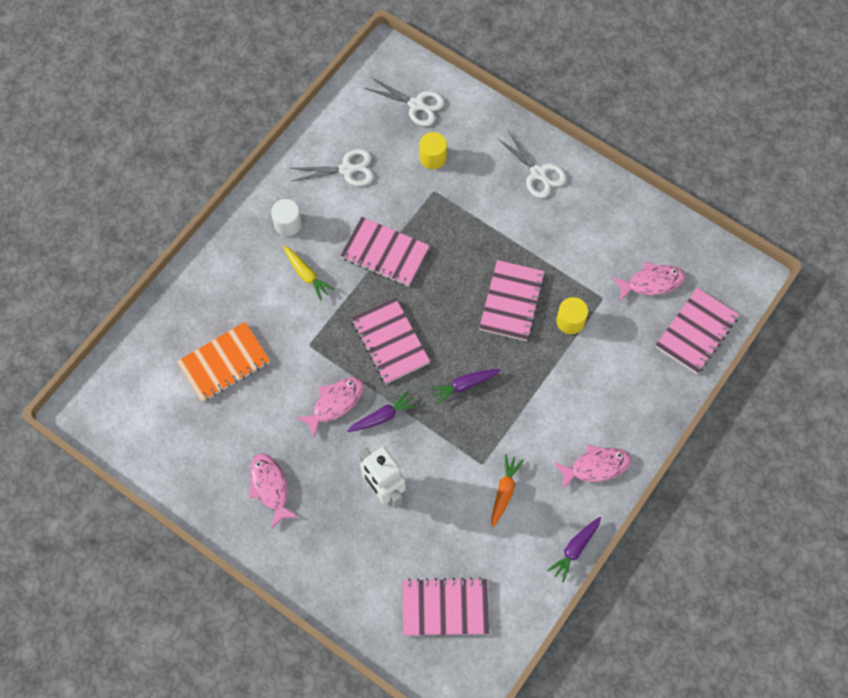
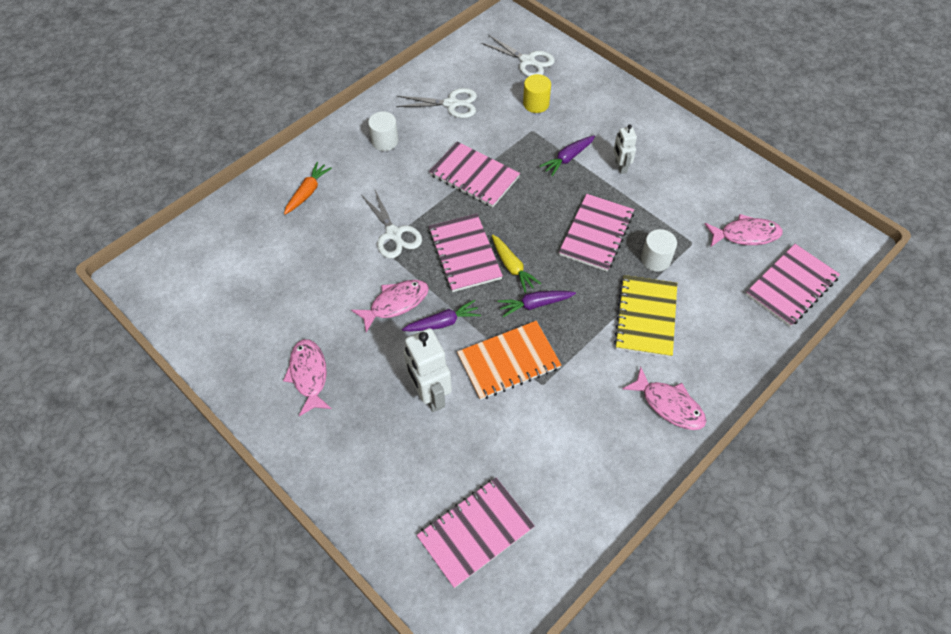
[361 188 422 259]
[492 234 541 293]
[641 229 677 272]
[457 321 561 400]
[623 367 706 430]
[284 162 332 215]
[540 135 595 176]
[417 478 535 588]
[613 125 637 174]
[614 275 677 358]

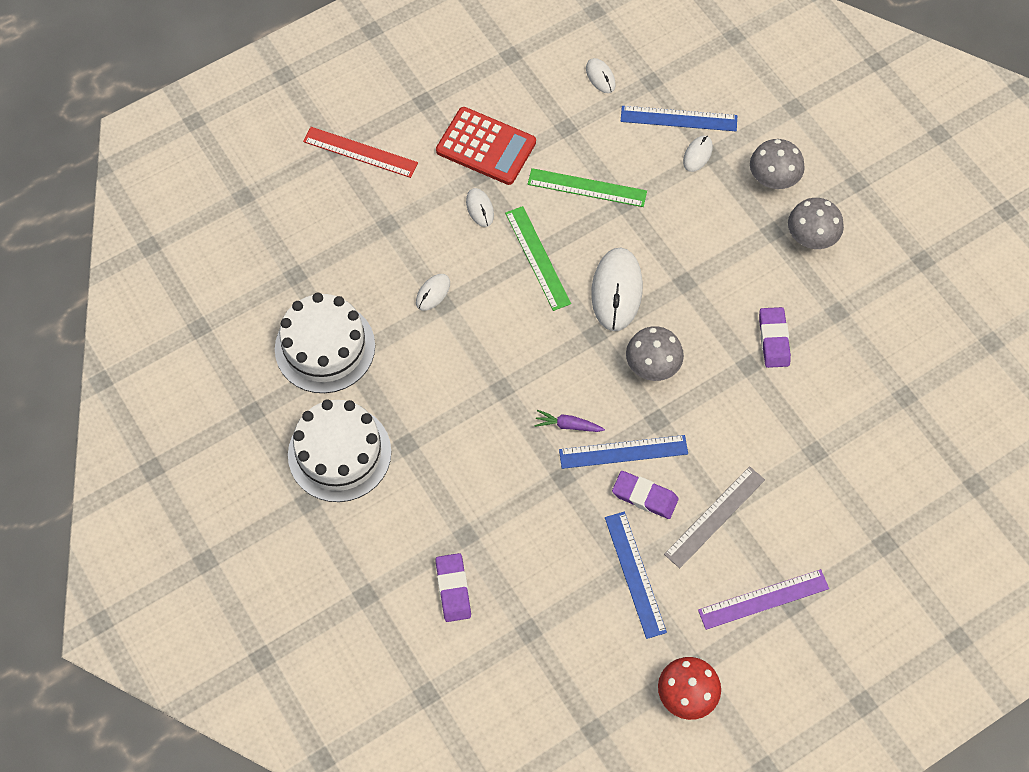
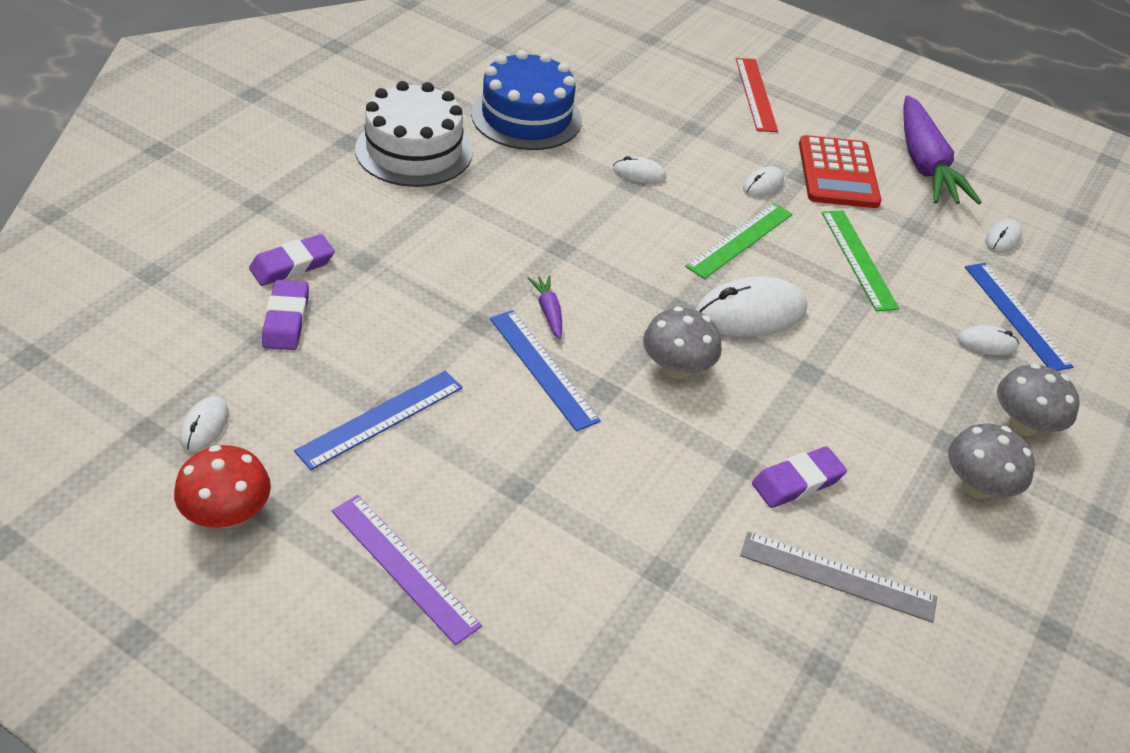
[471 50 582 150]
[740 532 937 623]
[262 280 309 350]
[903 95 982 205]
[180 396 229 451]

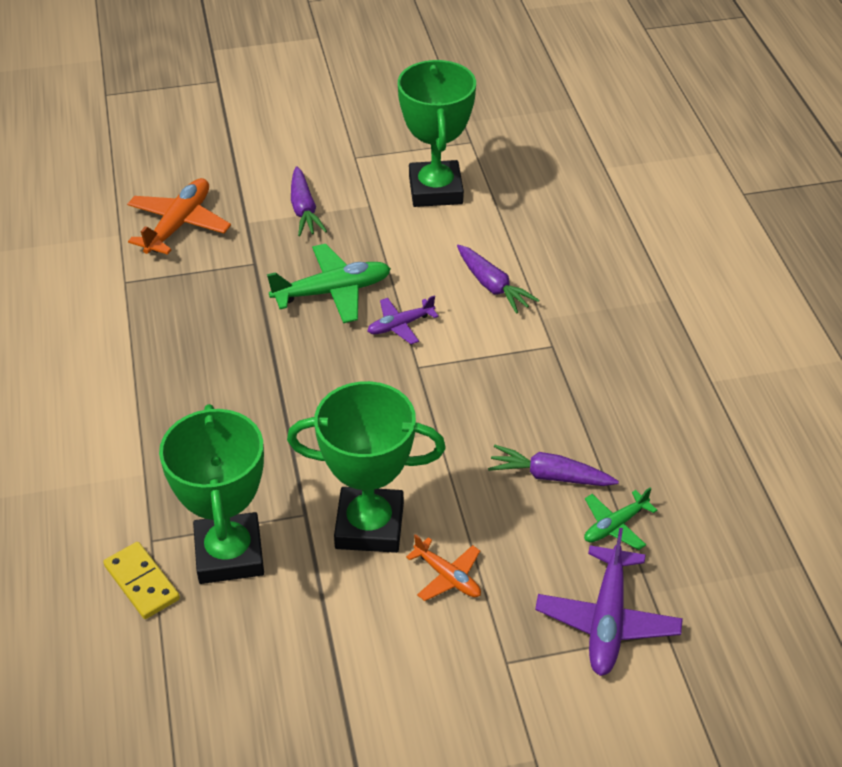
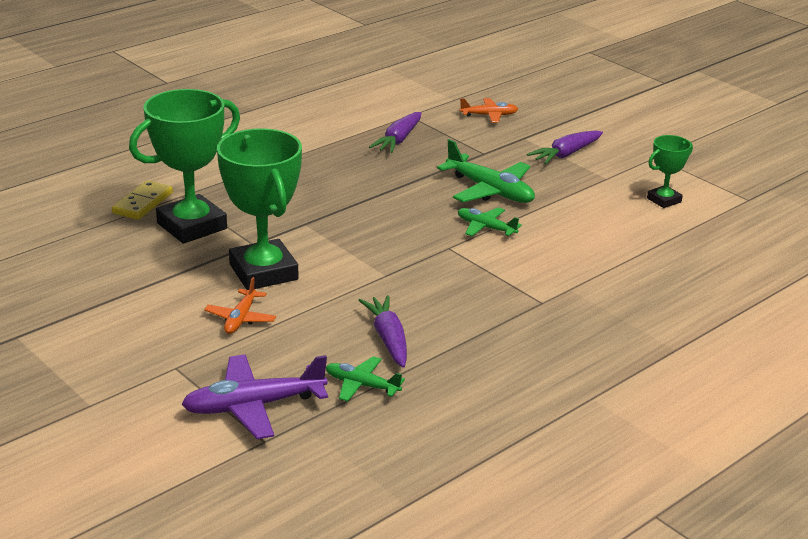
[647 135 693 208]
[459 98 518 123]
[369 112 421 153]
[458 207 522 236]

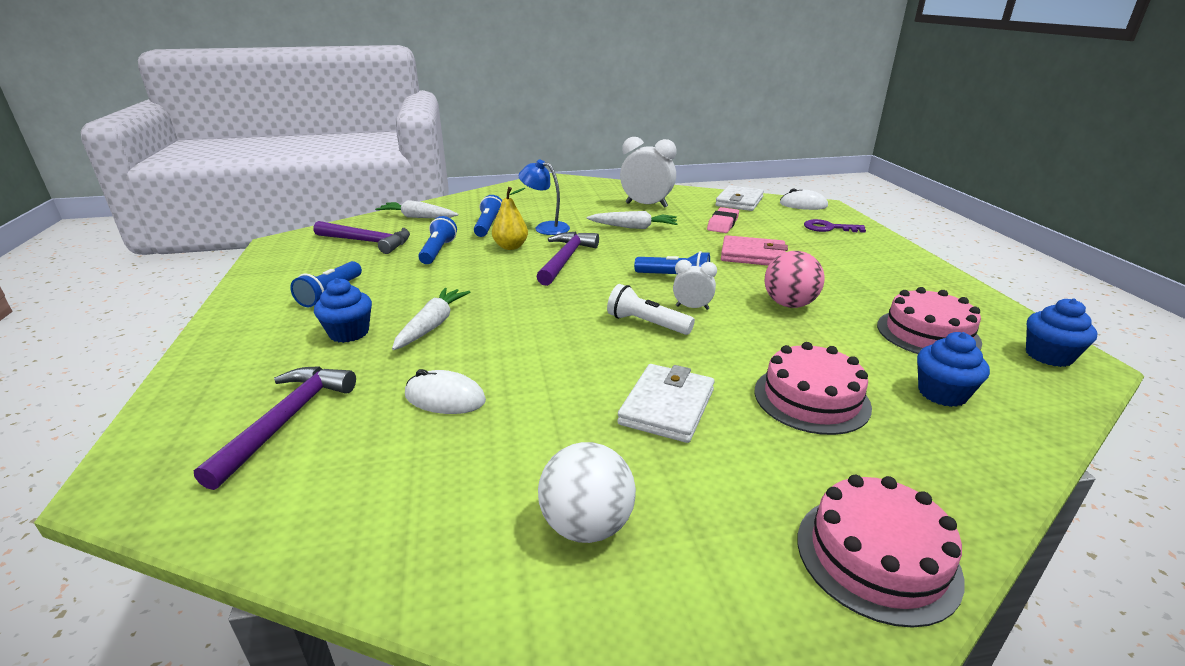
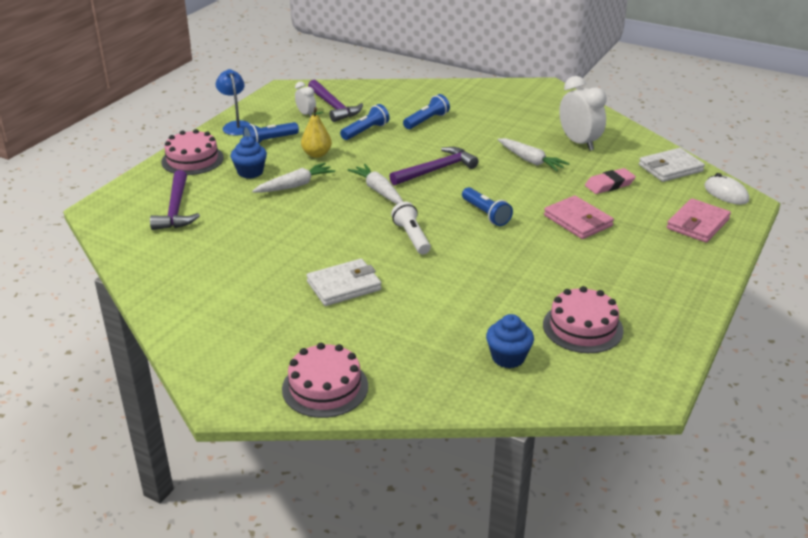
[216 69 250 135]
[301 107 332 158]
[348 164 403 204]
[667 199 731 243]
[765 251 825 308] (first image)
[295 81 316 117]
[1026 298 1097 367] (first image)
[161 129 224 175]
[150 170 200 230]
[405 369 486 414] (first image)
[538 442 636 543] (first image)

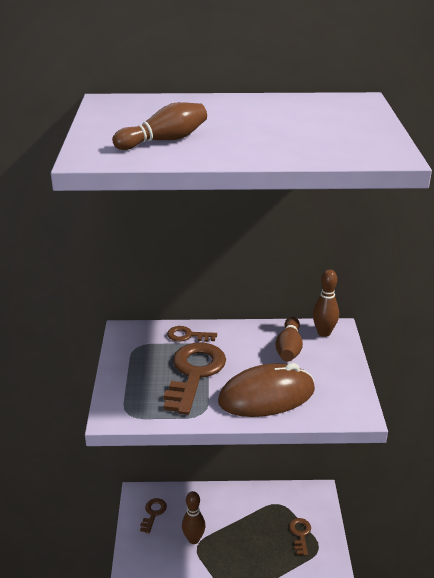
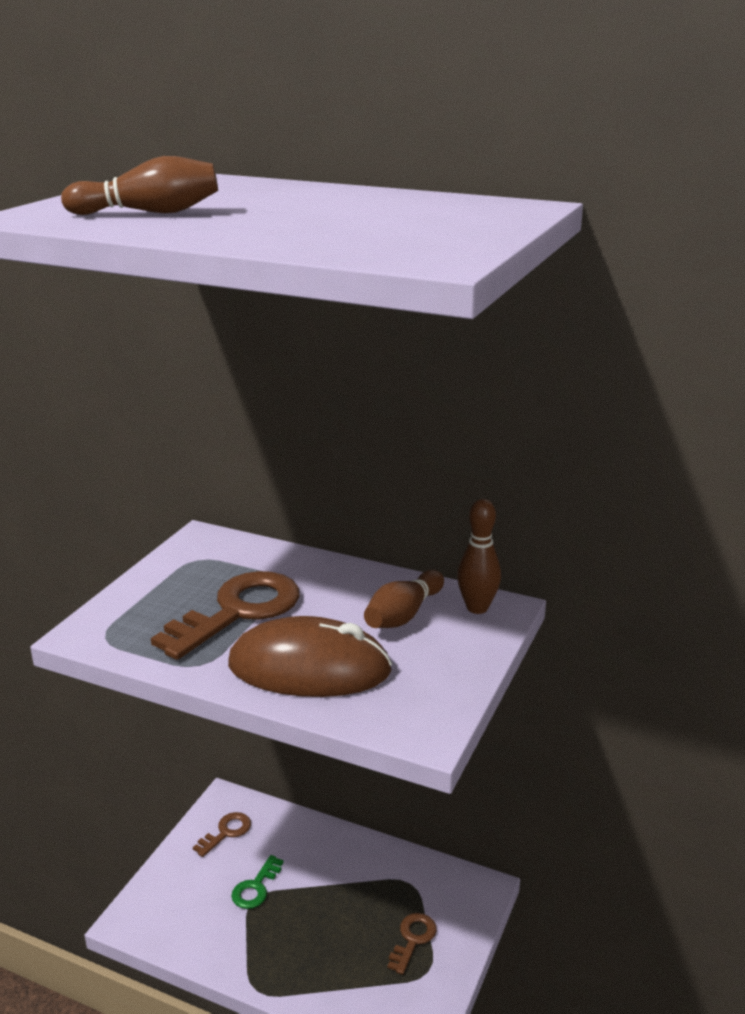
[167 326 217 342] (first image)
[231 855 284 909]

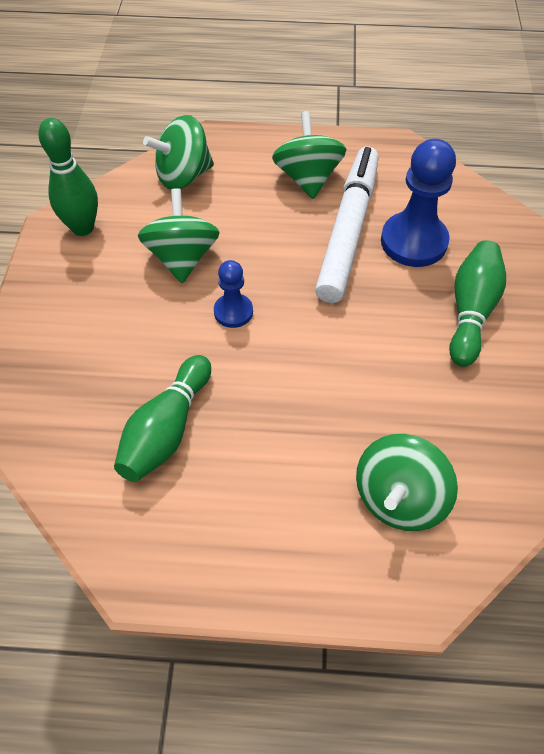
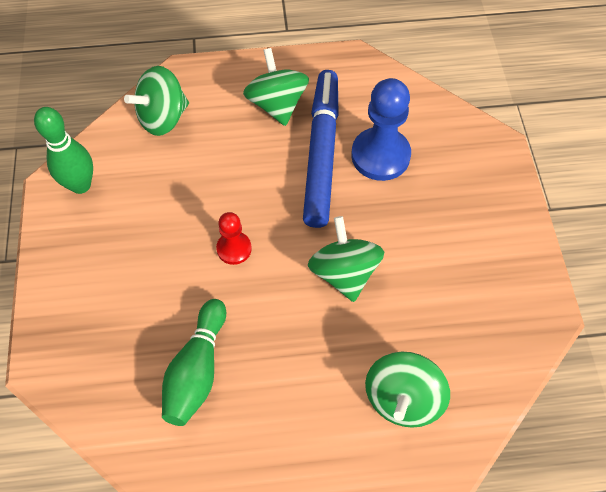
[303 70 339 228]
[308 216 384 302]
[449 240 506 367] (first image)
[216 212 252 265]

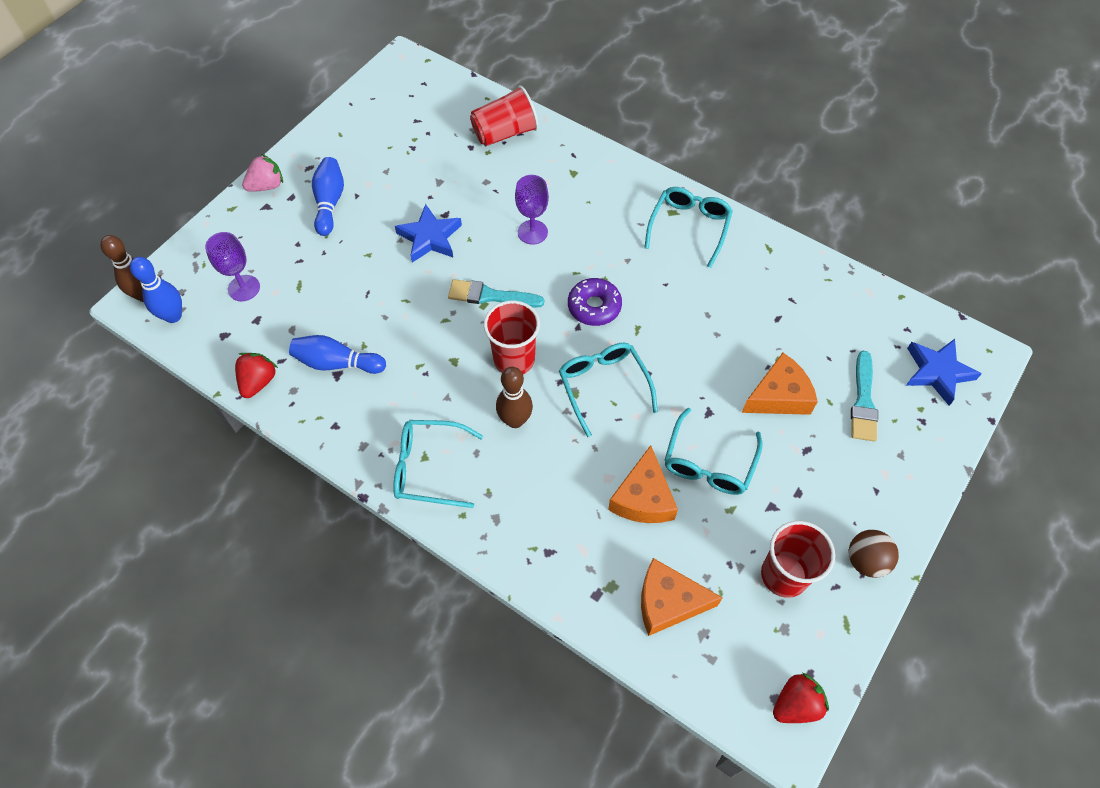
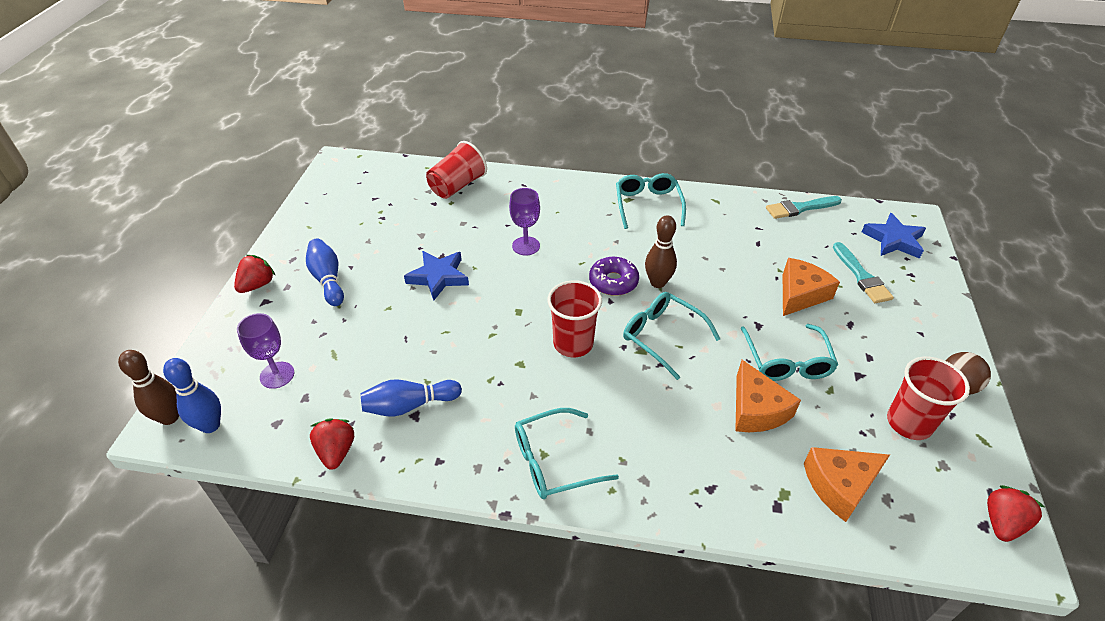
[234 255 276 293]
[766 196 842 219]
[645 215 677 288]

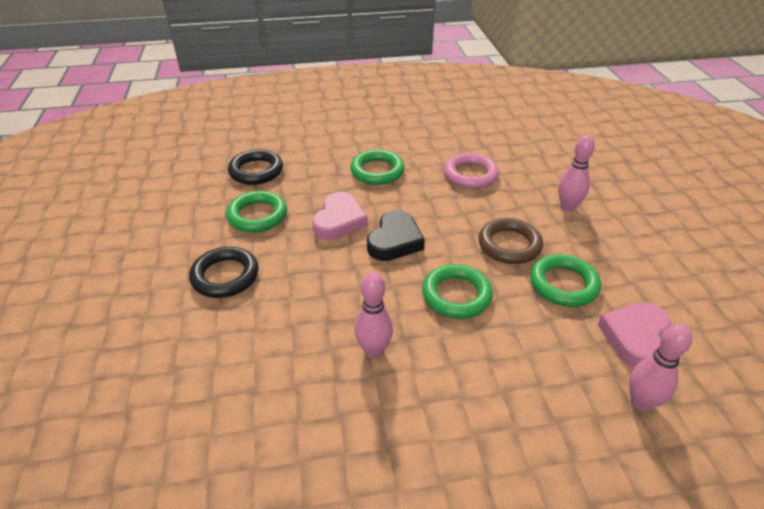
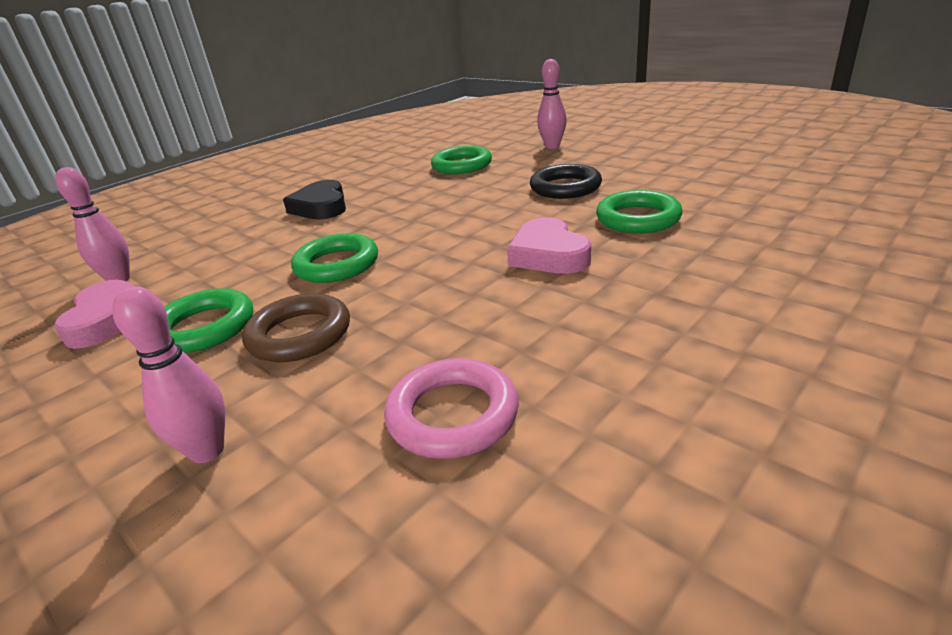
[228 149 283 185] (first image)
[431 146 492 174]
[283 180 346 220]
[537 59 567 149]

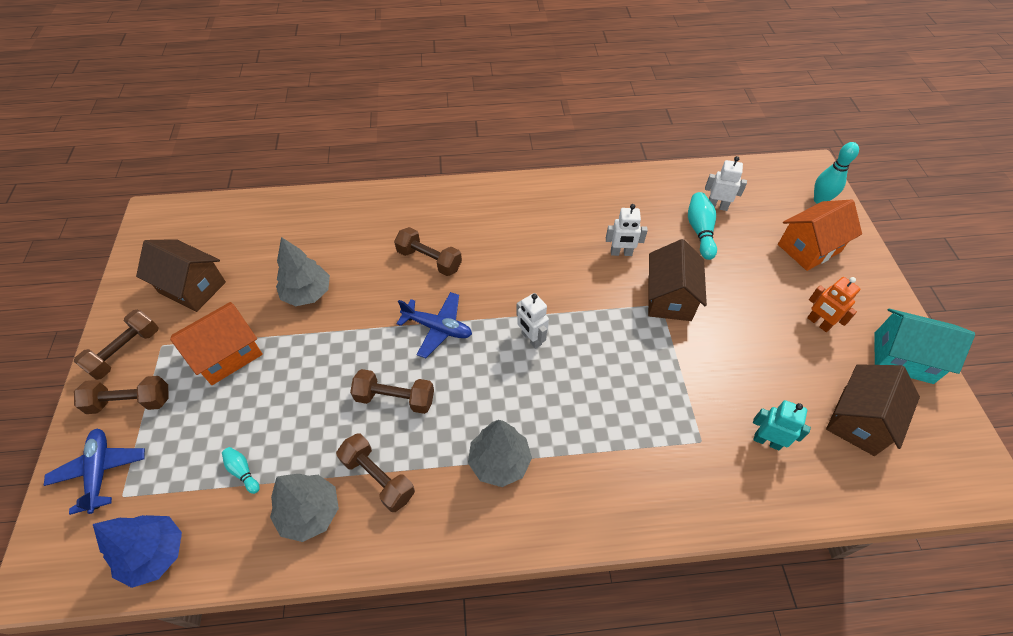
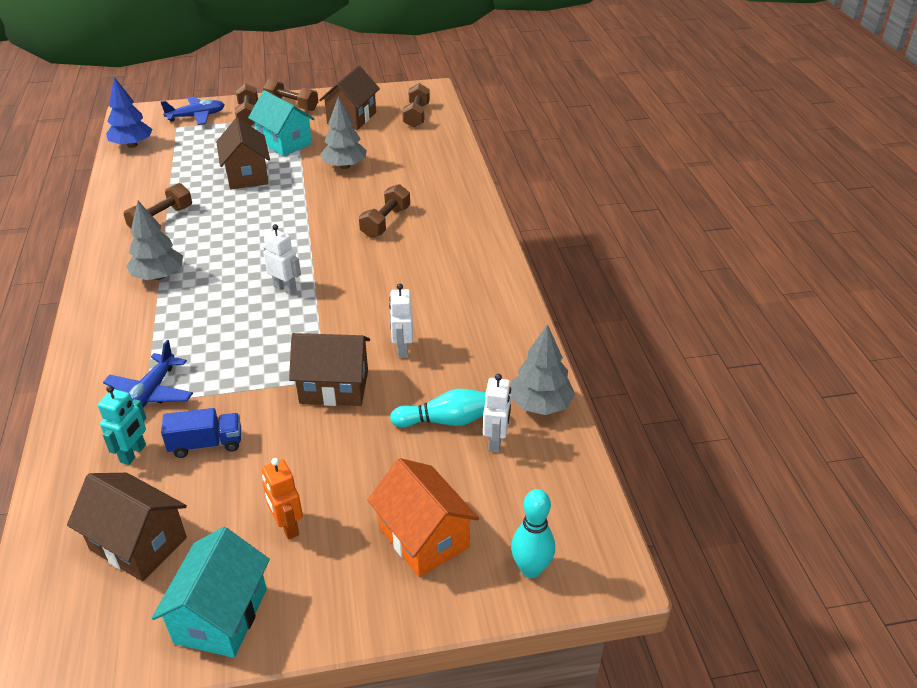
[262 458 303 540]
[103 340 193 408]
[263 224 301 294]
[248 90 314 156]
[402 83 430 128]
[222 447 260 494] (first image)
[510 324 575 415]
[216 118 270 189]
[161 408 241 458]

